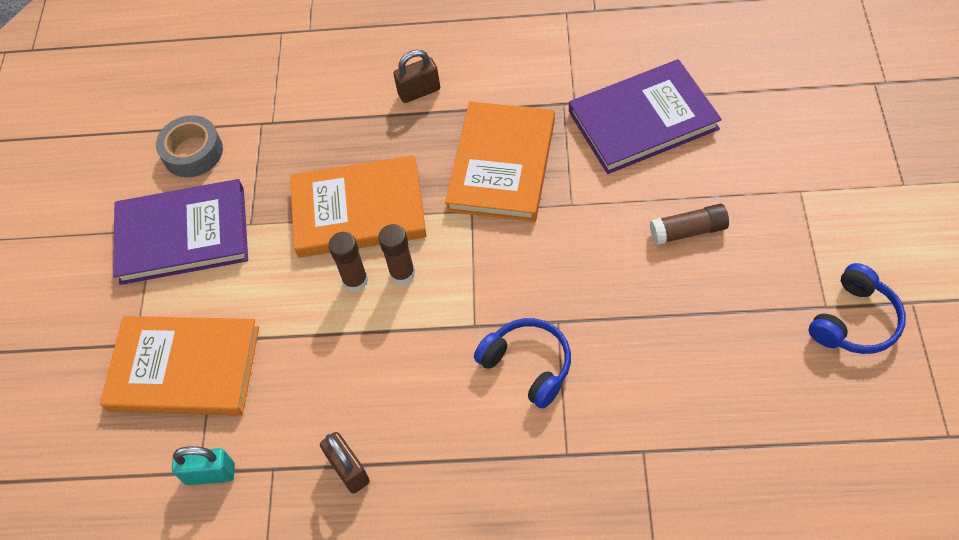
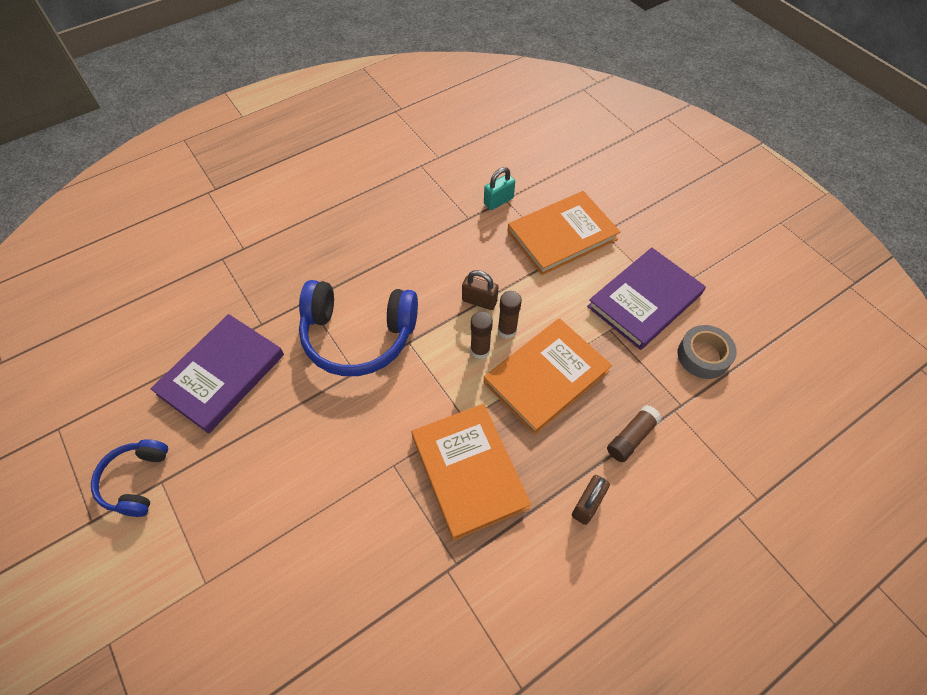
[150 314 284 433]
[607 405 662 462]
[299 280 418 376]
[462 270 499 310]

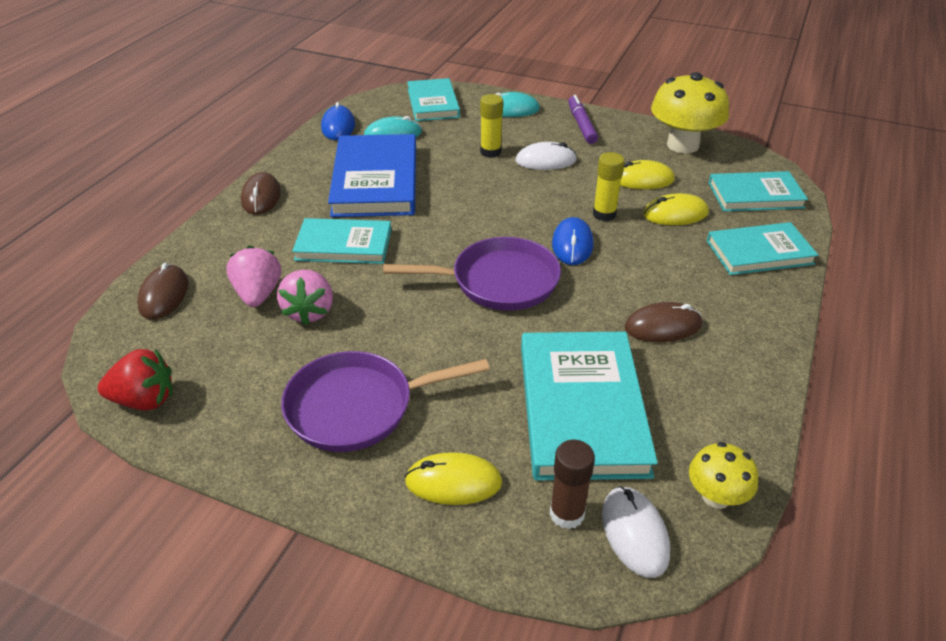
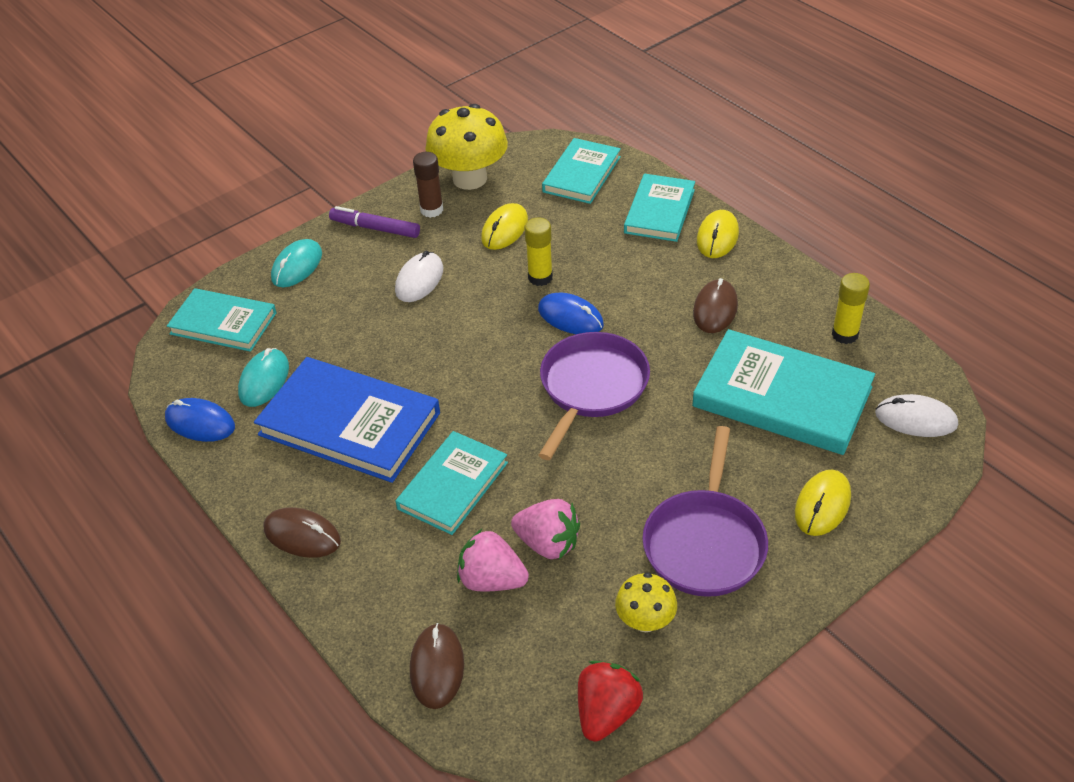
[832 273 870 344]
[697 210 739 258]
[410 623 464 709]
[413 152 443 218]
[615 573 677 632]

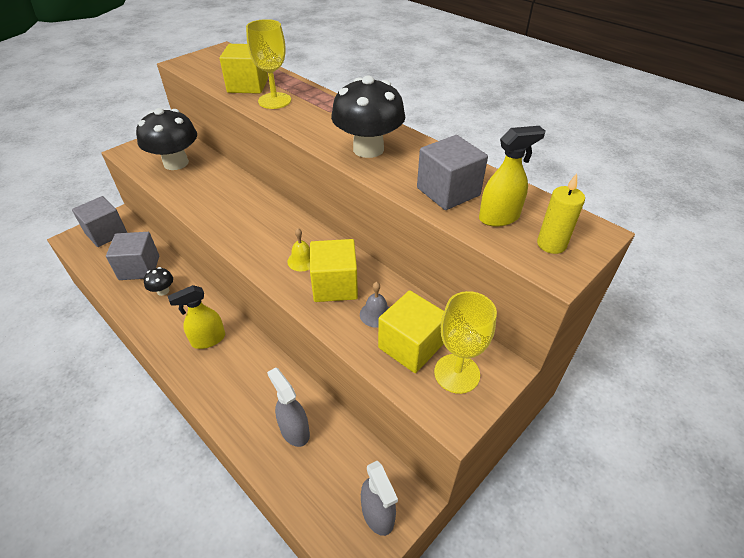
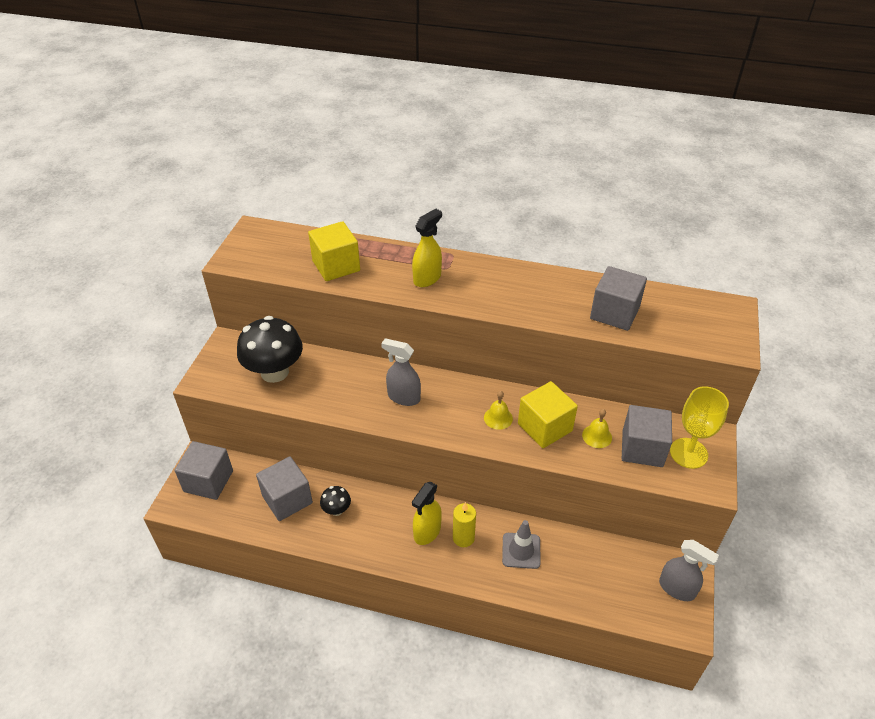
[246 19 291 109] (first image)
[331 76 405 158] (first image)
[412 209 442 287]
[453 502 476 547]
[582 409 612 448]
[622 405 672 467]
[381 338 421 406]
[502 520 541 569]

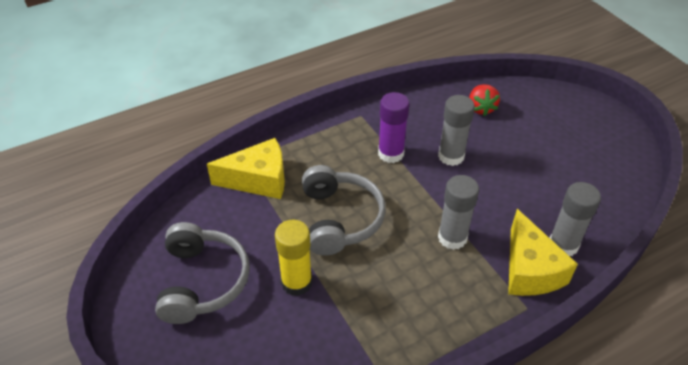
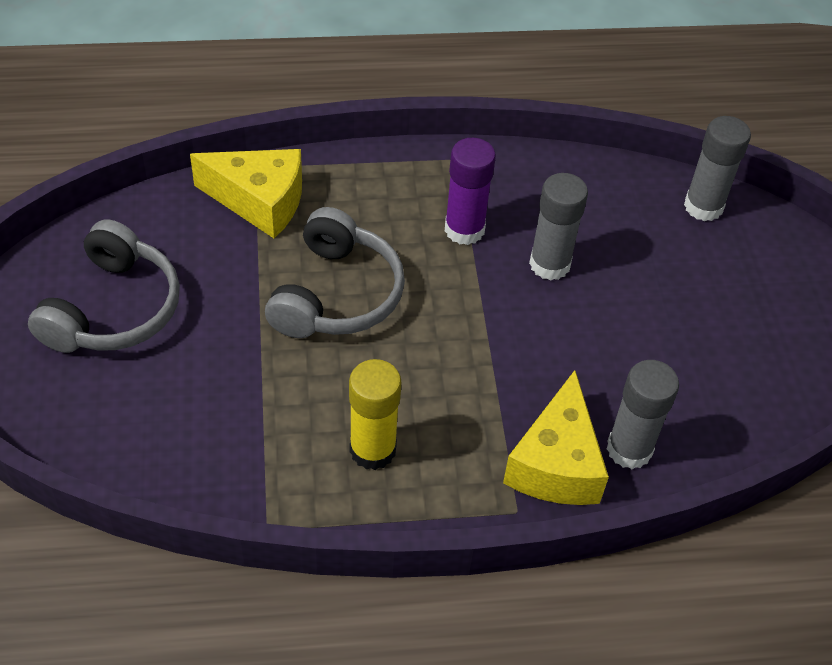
[469 84 500 116] (first image)
[684 116 751 221]
[349 359 401 470]

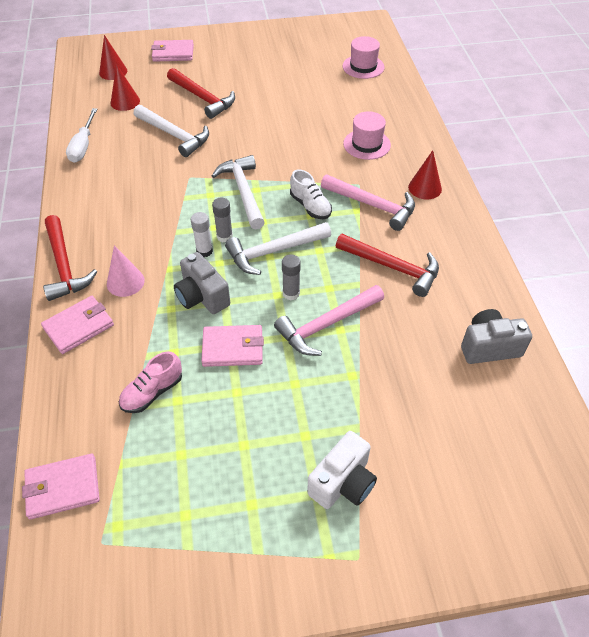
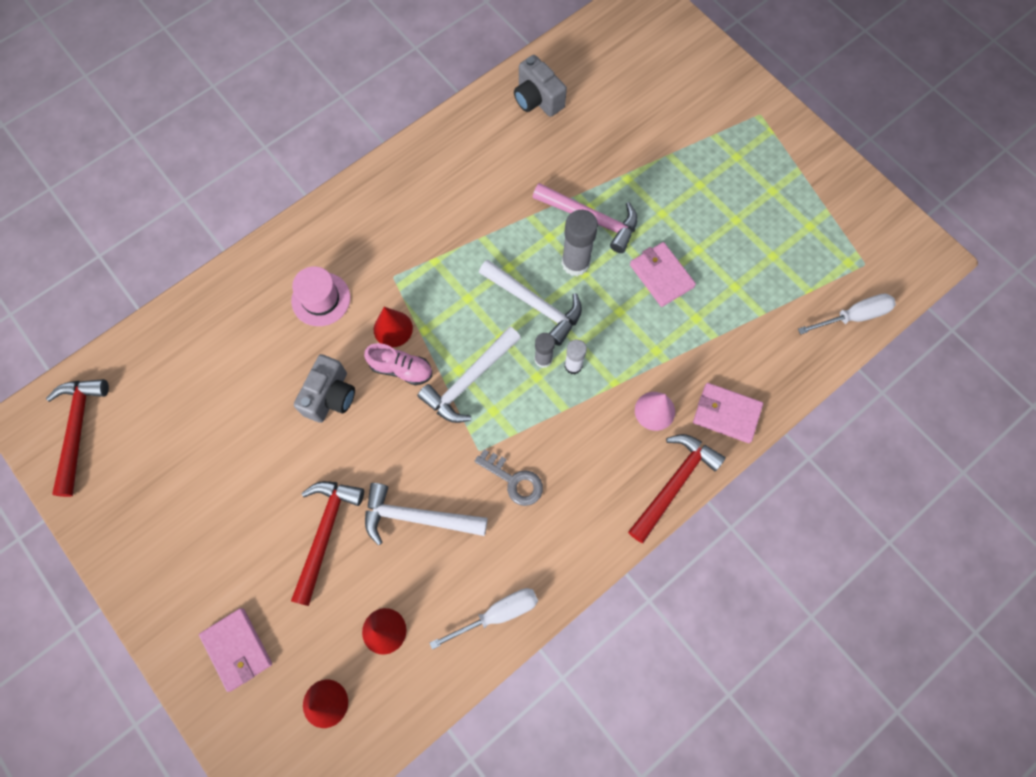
[343 36 384 79] (first image)
[365 483 487 545]
[374 307 413 347]
[290 169 332 219] (first image)
[321 174 415 231] (first image)
[46 379 109 497]
[294 354 355 423]
[562 210 598 276]
[364 343 432 385]
[307 431 377 509] (first image)
[798 294 896 335]
[475 449 543 506]

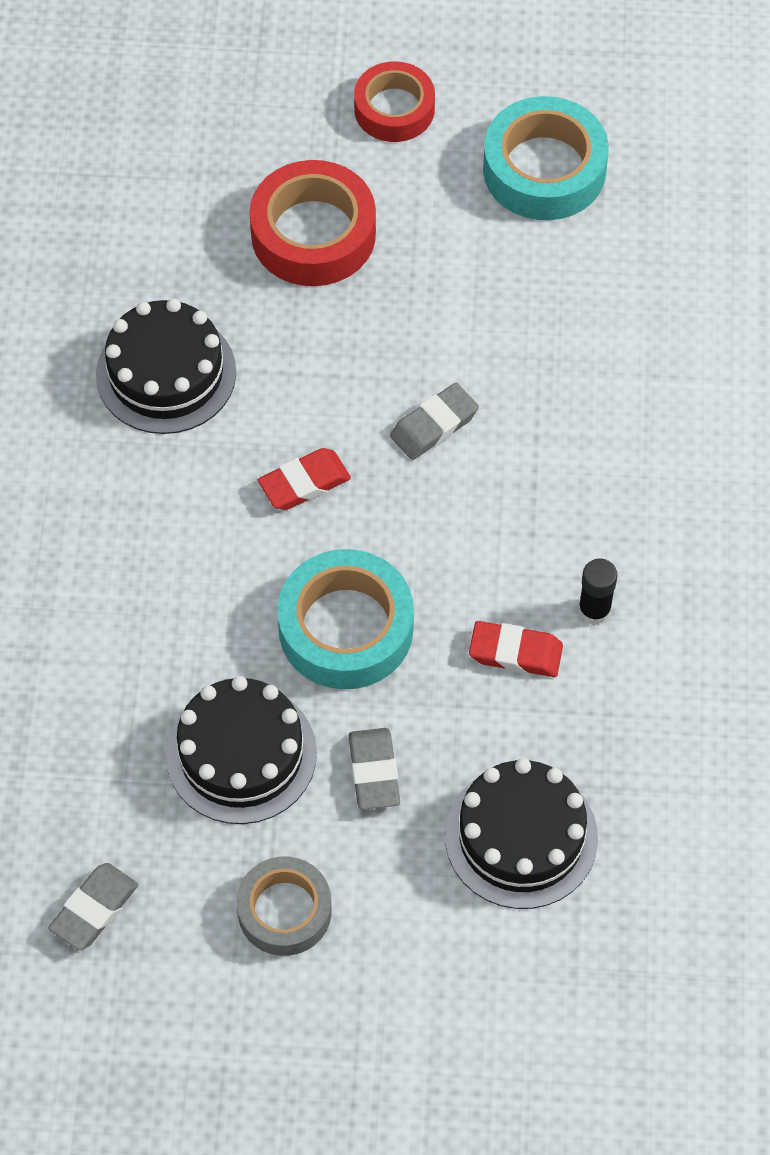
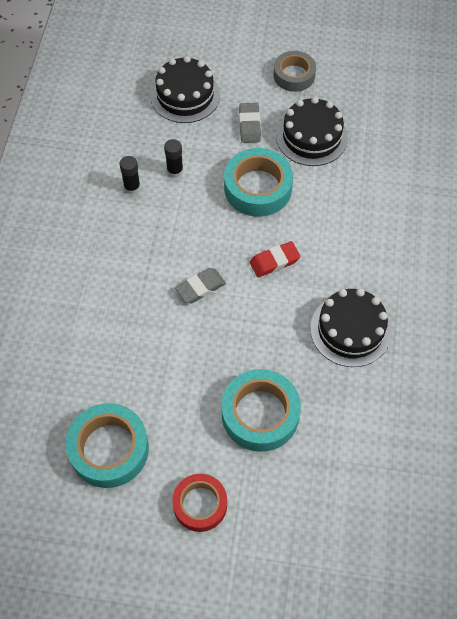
[221 369 301 452]
[164 139 183 178]
[48 863 138 950] (first image)

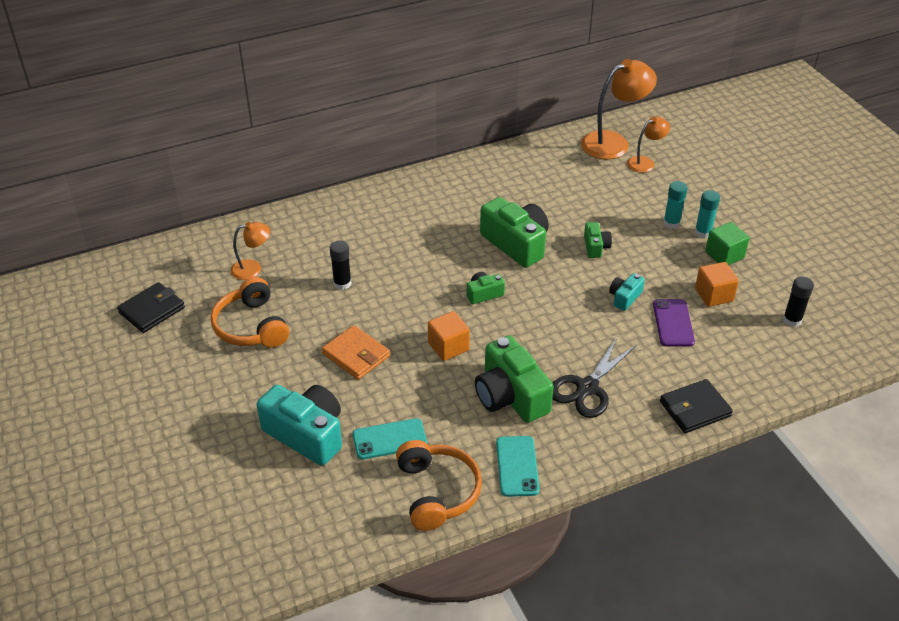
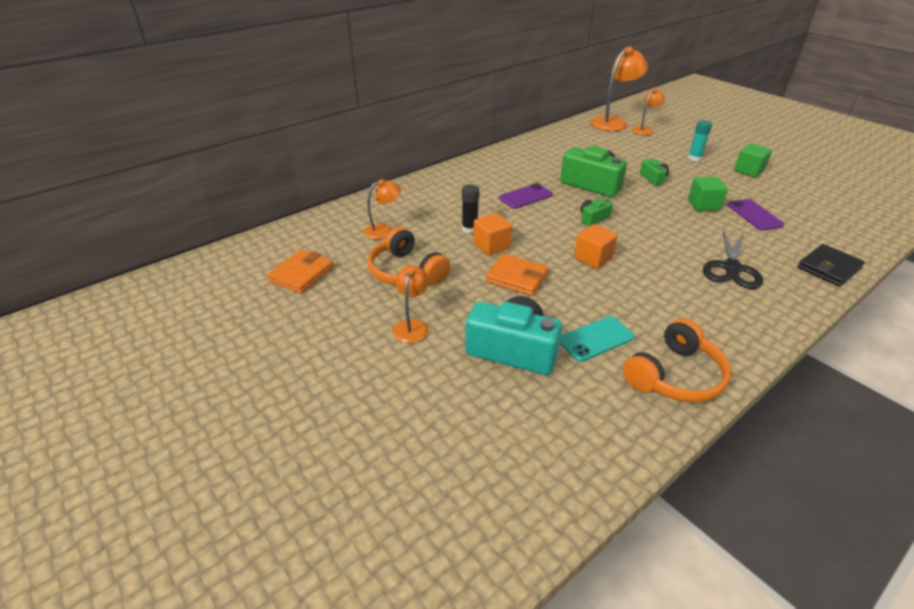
[695 190 720 238] (first image)
[473 213 512 256]
[688 177 728 211]
[783 276 814 327] (first image)
[267 250 334 293]
[475 335 554 423] (first image)
[496 436 540 497] (first image)
[623 318 731 403]
[499 183 553 209]
[393 265 429 343]

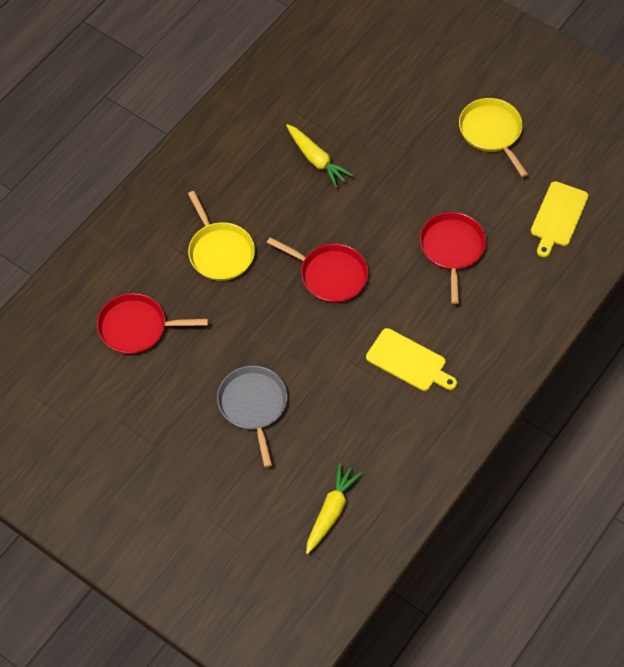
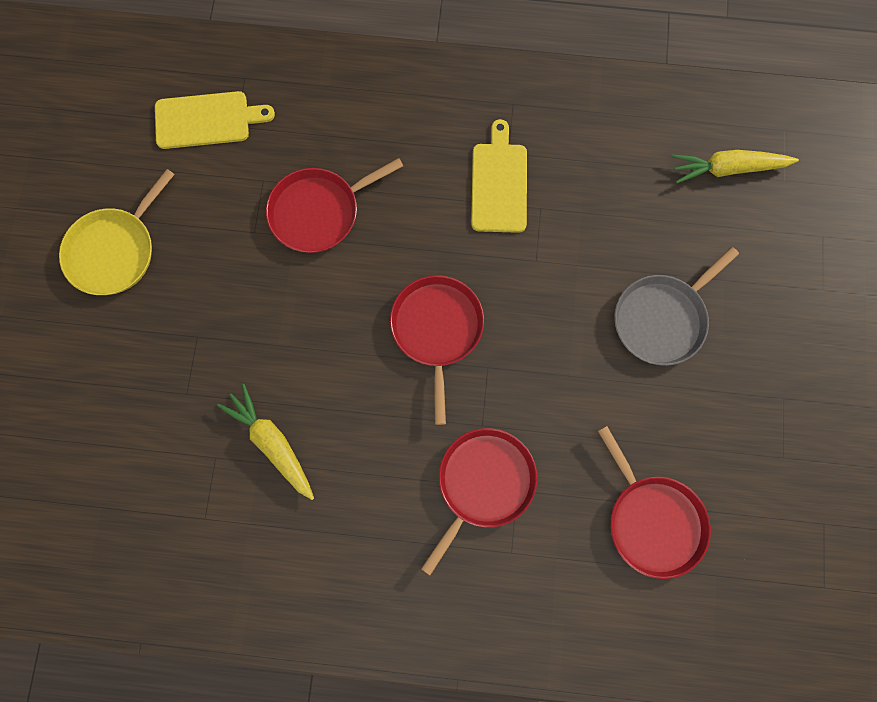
[217 384 314 500]
[421 428 537 575]

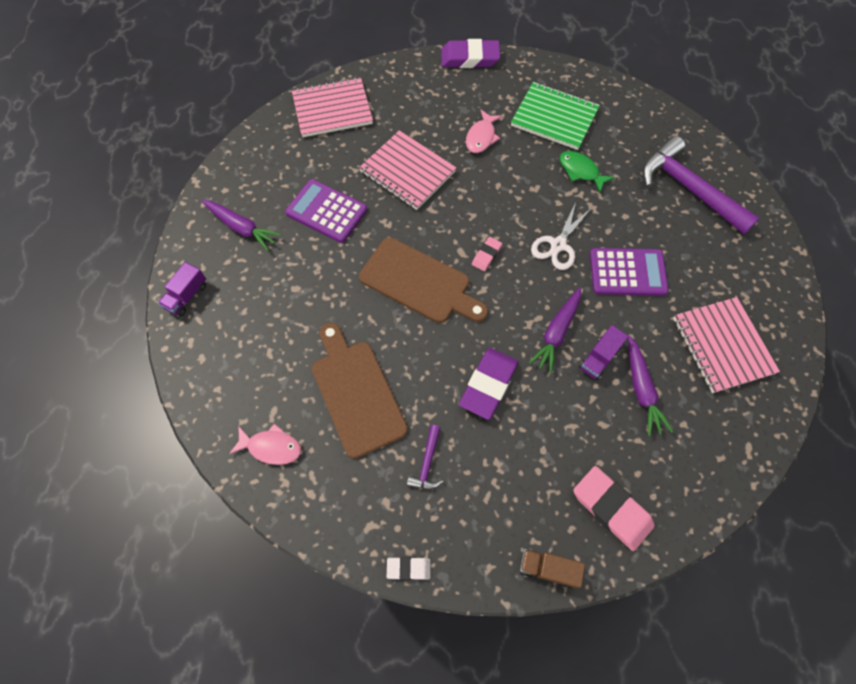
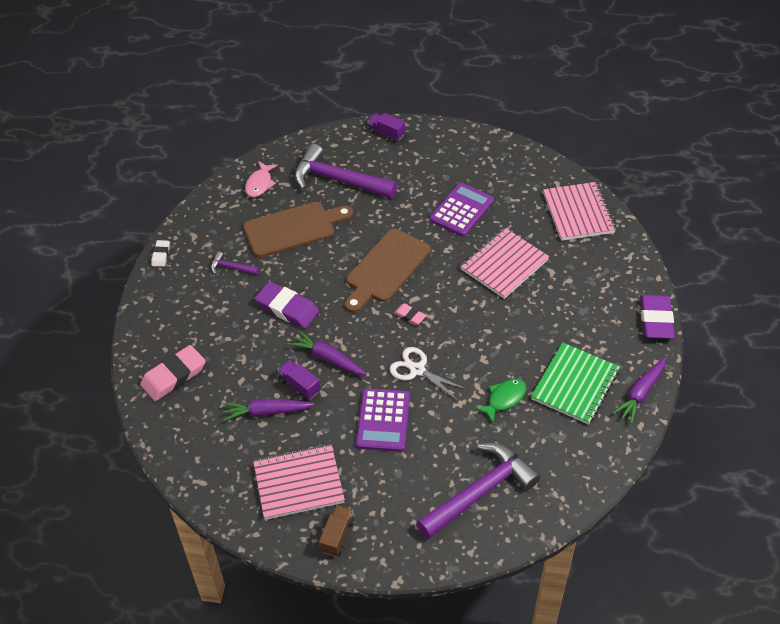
[466 110 502 153] (first image)
[613 357 666 424]
[319 505 354 557]
[295 144 397 199]

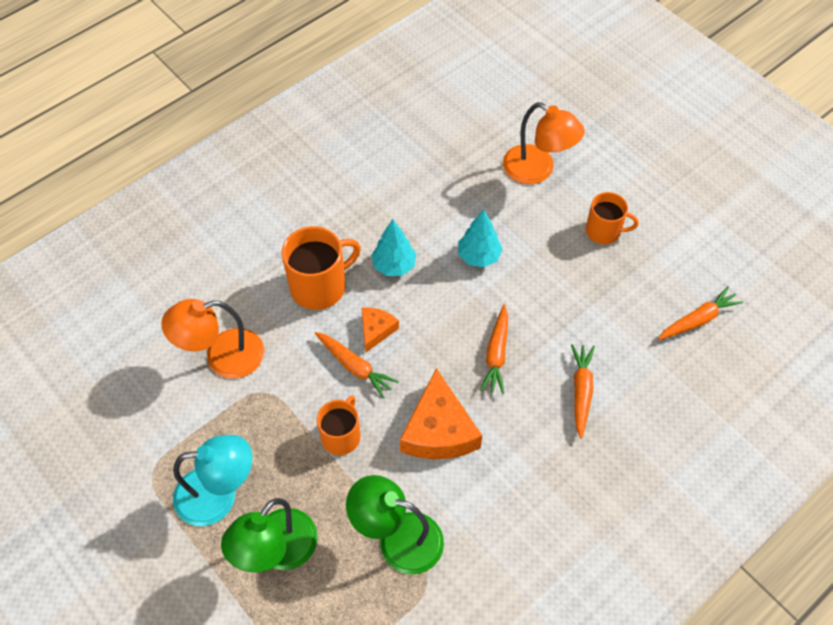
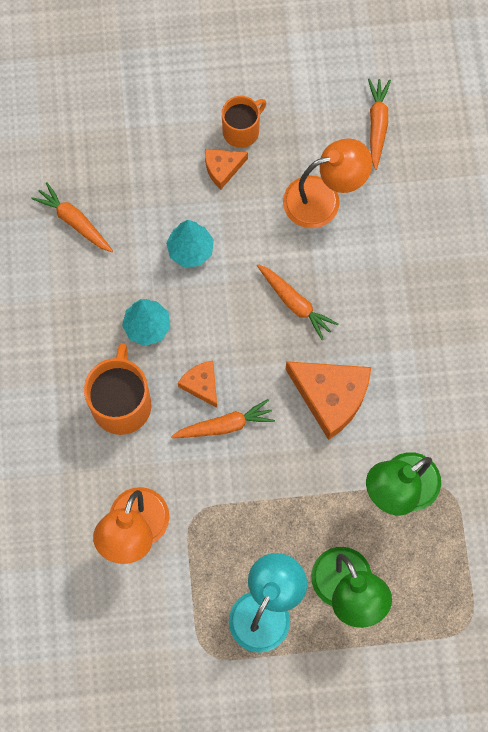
[283 138 372 228]
[31 182 113 252]
[317 395 360 455] (first image)
[205 149 248 189]

